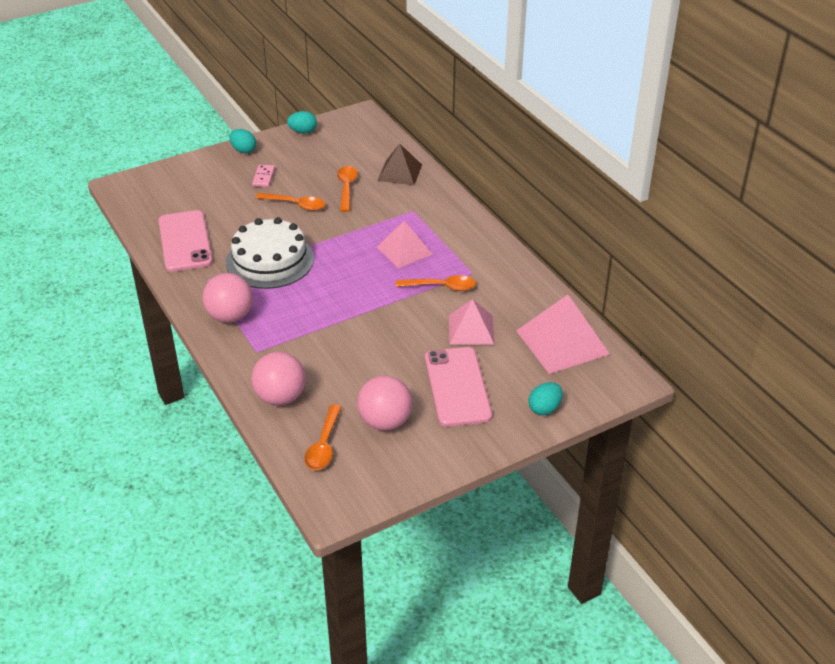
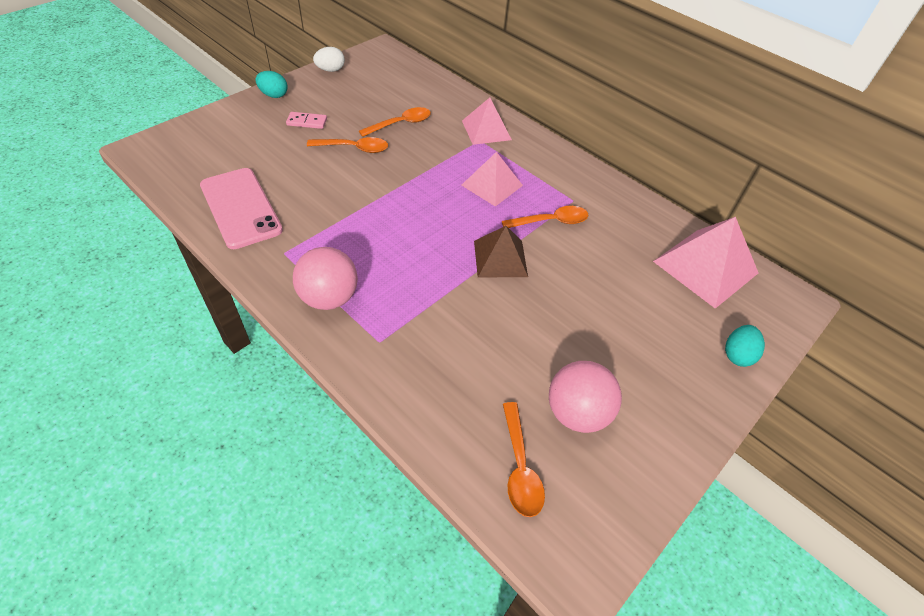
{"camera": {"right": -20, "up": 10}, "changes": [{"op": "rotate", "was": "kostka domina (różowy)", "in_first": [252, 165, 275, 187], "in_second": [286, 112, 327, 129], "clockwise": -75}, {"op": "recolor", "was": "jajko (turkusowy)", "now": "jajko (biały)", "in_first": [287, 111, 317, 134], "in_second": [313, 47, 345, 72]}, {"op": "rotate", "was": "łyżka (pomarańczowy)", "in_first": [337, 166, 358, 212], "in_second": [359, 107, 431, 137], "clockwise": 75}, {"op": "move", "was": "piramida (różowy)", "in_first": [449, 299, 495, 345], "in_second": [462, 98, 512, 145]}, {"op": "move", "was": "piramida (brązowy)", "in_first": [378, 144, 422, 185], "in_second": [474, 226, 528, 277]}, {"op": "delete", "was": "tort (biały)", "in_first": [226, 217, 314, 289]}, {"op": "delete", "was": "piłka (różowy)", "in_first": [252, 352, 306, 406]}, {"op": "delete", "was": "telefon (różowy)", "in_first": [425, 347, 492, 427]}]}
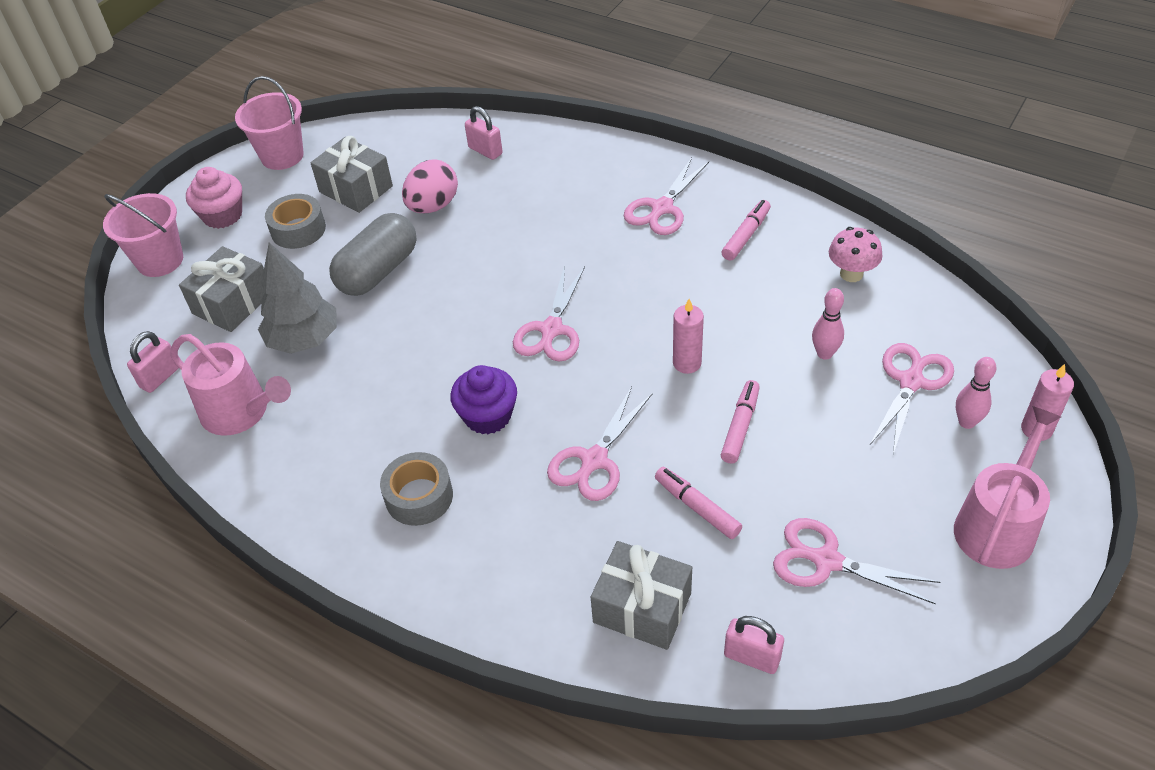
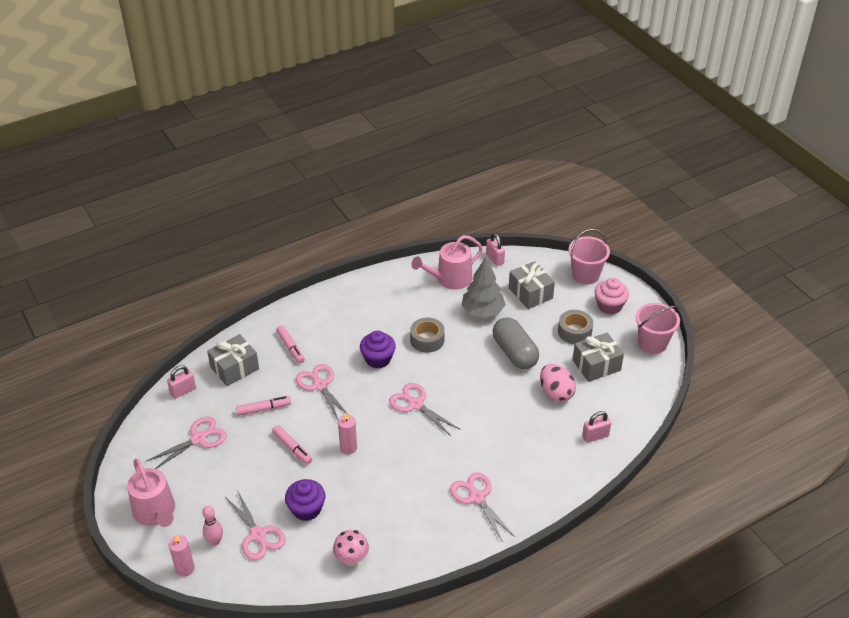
{"camera": {"right": 115, "up": -5}, "changes": [{"op": "move", "was": "flamaster (różowy)", "in_first": [721, 200, 771, 261], "in_second": [276, 325, 305, 364]}, {"op": "replace", "was": "kręgiel (różowy)", "now": "muffinka (fioletowy)", "in_first": [812, 288, 844, 360], "in_second": [285, 479, 325, 521]}, {"op": "move", "was": "taśma klejąca (szary)", "in_first": [380, 452, 453, 526], "in_second": [410, 318, 445, 353]}]}
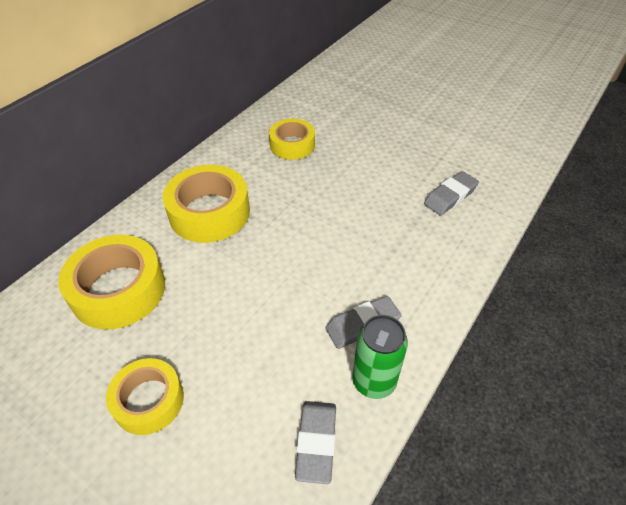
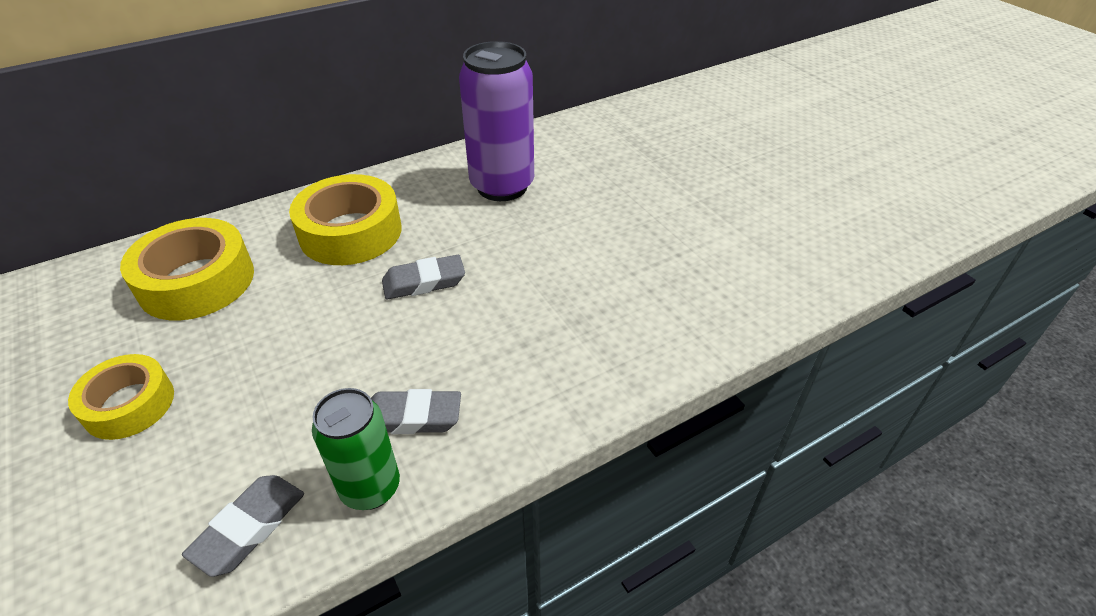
{"camera": {"right": 25, "up": -5}, "changes": [{"op": "move", "was": "gumka do mazania (szary)", "in_first": [424, 171, 479, 215], "in_second": [382, 255, 465, 299]}, {"op": "replace", "was": "taśma klejąca (żółty)", "now": "puszka (fioletowy)", "in_first": [269, 119, 315, 160], "in_second": [459, 41, 534, 201]}]}
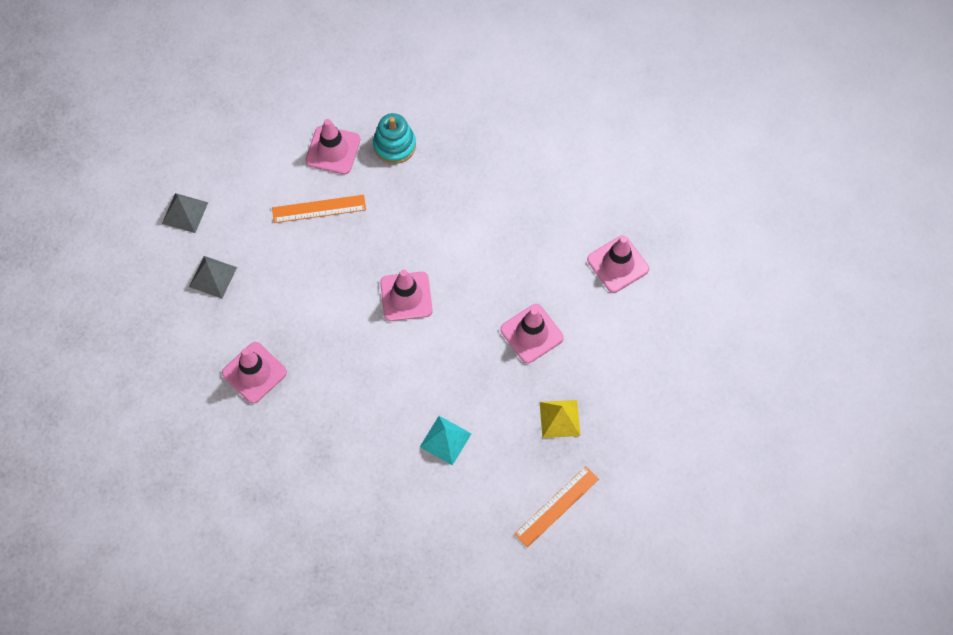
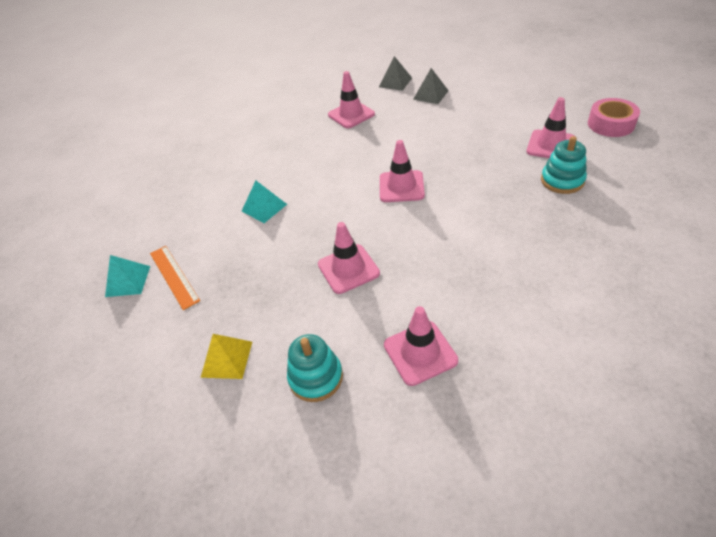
{"camera": {"right": 105, "up": -20}, "changes": [{"op": "insert", "now": "piramida (turkusowy)", "in_second": [105, 255, 150, 297]}, {"op": "move", "was": "piramida (żółty)", "in_first": [540, 400, 580, 438], "in_second": [201, 334, 252, 379]}, {"op": "insert", "now": "zabawka nakładanka (turkusowy)", "in_second": [287, 334, 343, 402]}, {"op": "move", "was": "piramida (szary)", "in_first": [162, 193, 208, 233], "in_second": [379, 56, 412, 91]}, {"op": "insert", "now": "taśma klejąca (różowy)", "in_second": [588, 98, 640, 137]}, {"op": "delete", "was": "linijka (pomarańczowy)", "in_first": [272, 195, 366, 223]}]}
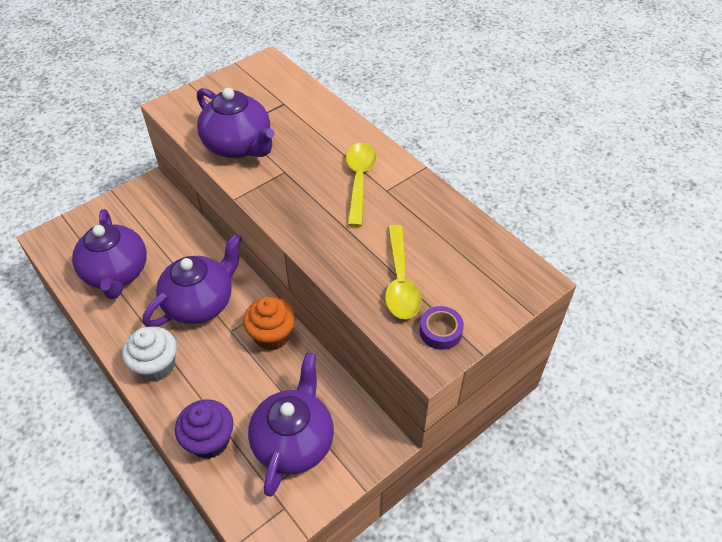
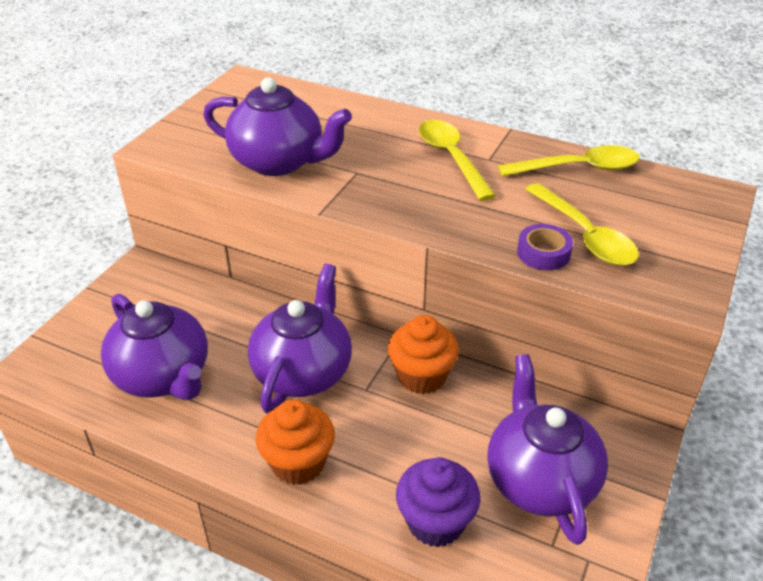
{"camera": {"right": -25, "up": -10}, "changes": [{"op": "recolor", "was": "muffinka (biały)", "now": "muffinka (pomarańczowy)", "in_first": [122, 326, 177, 382], "in_second": [256, 399, 335, 485]}, {"op": "insert", "now": "łyżka (żółty)", "in_second": [498, 145, 640, 176]}, {"op": "move", "was": "taśma klejąca (fioletowy)", "in_first": [420, 306, 464, 350], "in_second": [517, 224, 573, 270]}]}
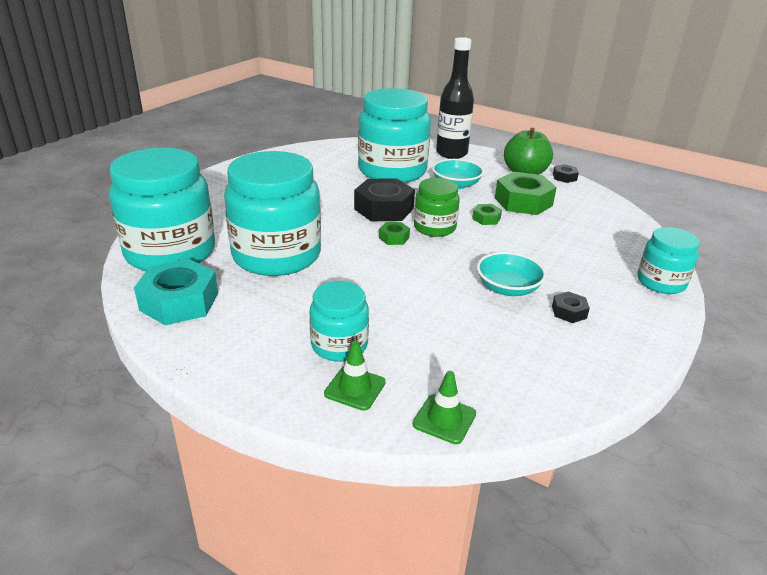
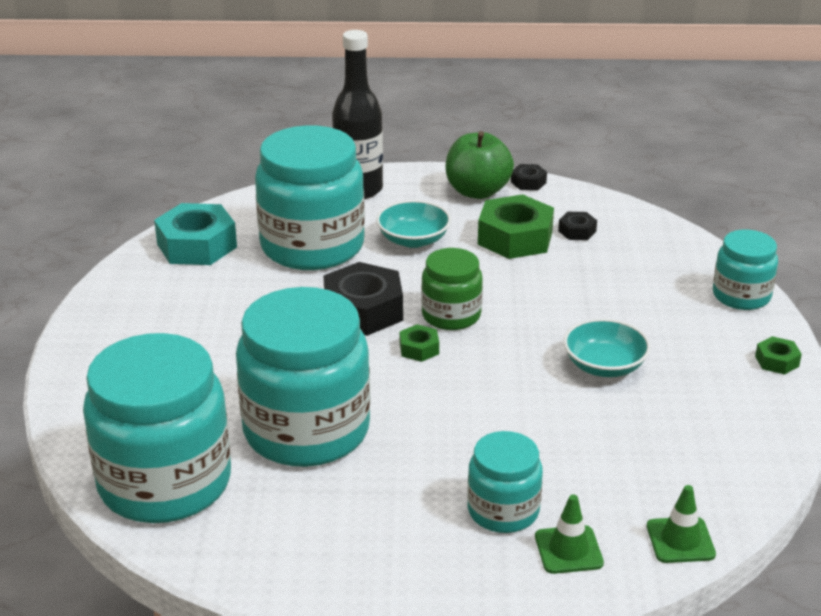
{"camera": {"right": -30, "up": 0}, "changes": [{"op": "move", "was": "nakrętka (turkusowy)", "in_first": [134, 259, 218, 325], "in_second": [154, 203, 237, 265]}, {"op": "move", "was": "nakrętka (czarny)", "in_first": [552, 291, 590, 323], "in_second": [558, 212, 597, 240]}, {"op": "move", "was": "nakrętka (zielony)", "in_first": [472, 204, 502, 225], "in_second": [755, 336, 802, 375]}]}
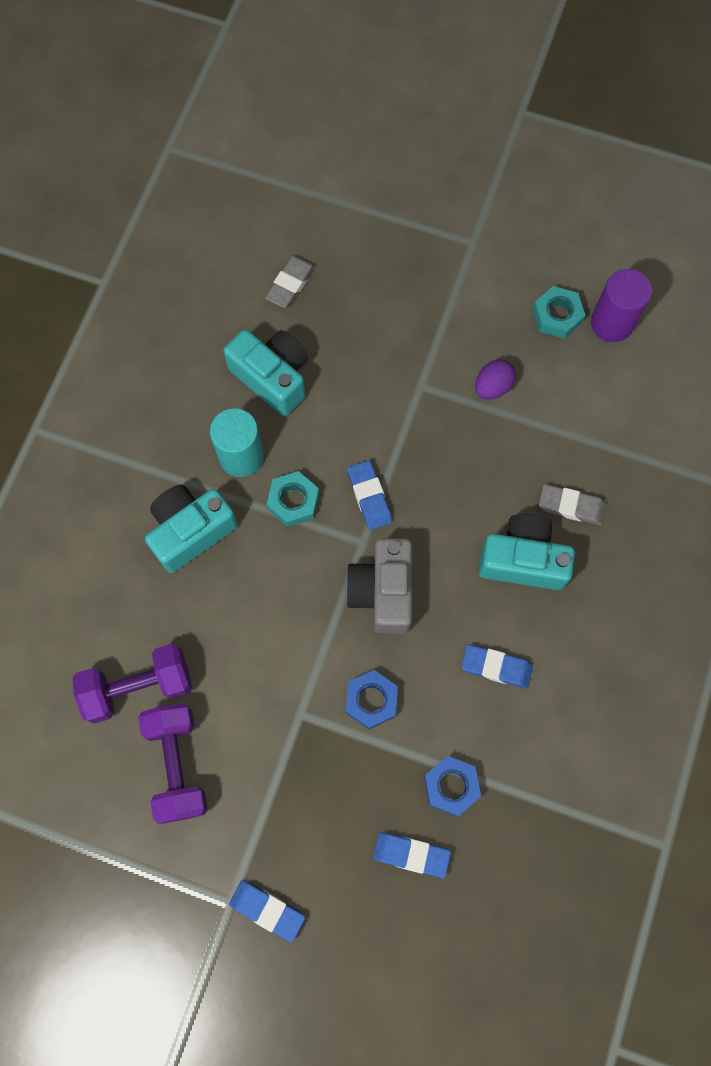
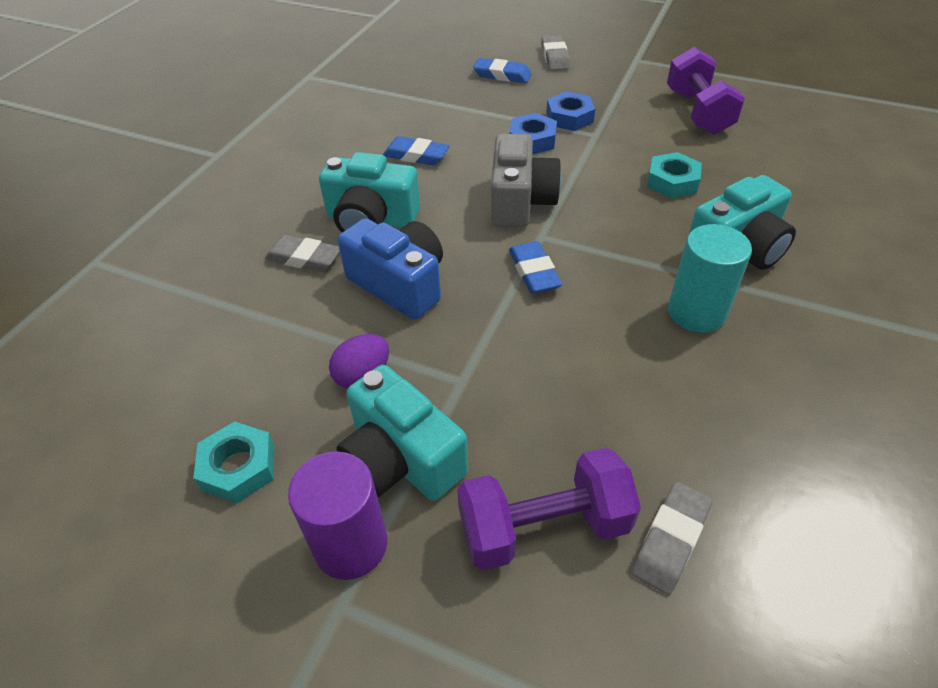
{"camera": {"right": -175, "up": -25}, "changes": [{"op": "move", "was": "walec (fioletowy)", "in_first": [591, 269, 652, 342], "in_second": [288, 451, 387, 580]}, {"op": "move", "was": "aparat fotograficzny (turkusowy)", "in_first": [223, 329, 308, 416], "in_second": [336, 365, 468, 501]}, {"op": "insert", "now": "aparat fotograficzny (niebieski)", "in_second": [338, 218, 443, 320]}, {"op": "move", "was": "hantel (fioletowy)", "in_first": [72, 644, 192, 724], "in_second": [457, 448, 641, 571]}, {"op": "insert", "now": "gumka do mazania (szary)", "in_second": [541, 35, 570, 71]}, {"op": "move", "was": "nakrętka (niebieski)", "in_first": [424, 756, 481, 816], "in_second": [546, 91, 595, 131]}, {"op": "move", "was": "nakrętka (turkusowy)", "in_first": [267, 471, 319, 527], "in_second": [647, 152, 702, 199]}, {"op": "delete", "was": "gumka do mazania (niebieski)", "in_first": [229, 880, 305, 942]}]}
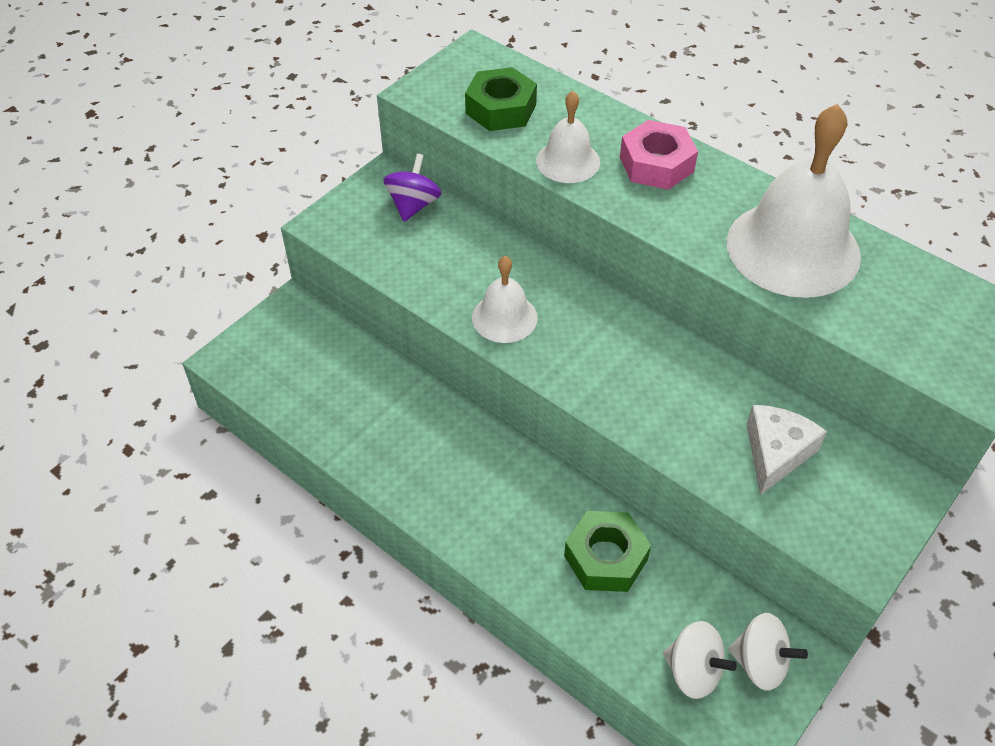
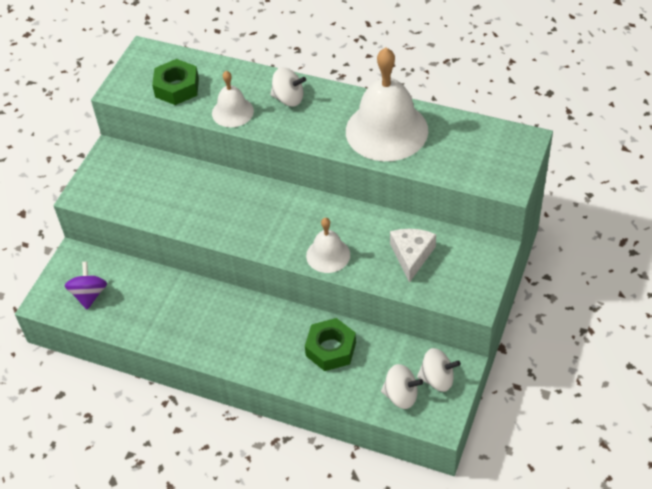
{"camera": {"right": -15, "up": 0}, "changes": [{"op": "move", "was": "bączek (fioletowy)", "in_first": [383, 154, 442, 222], "in_second": [65, 262, 107, 310]}, {"op": "replace", "was": "nakrętka (różowy)", "now": "bączek (biały)", "in_first": [620, 120, 698, 190], "in_second": [270, 67, 306, 107]}, {"op": "move", "was": "dzwonek (biały)", "in_first": [472, 256, 538, 343], "in_second": [306, 218, 350, 273]}]}
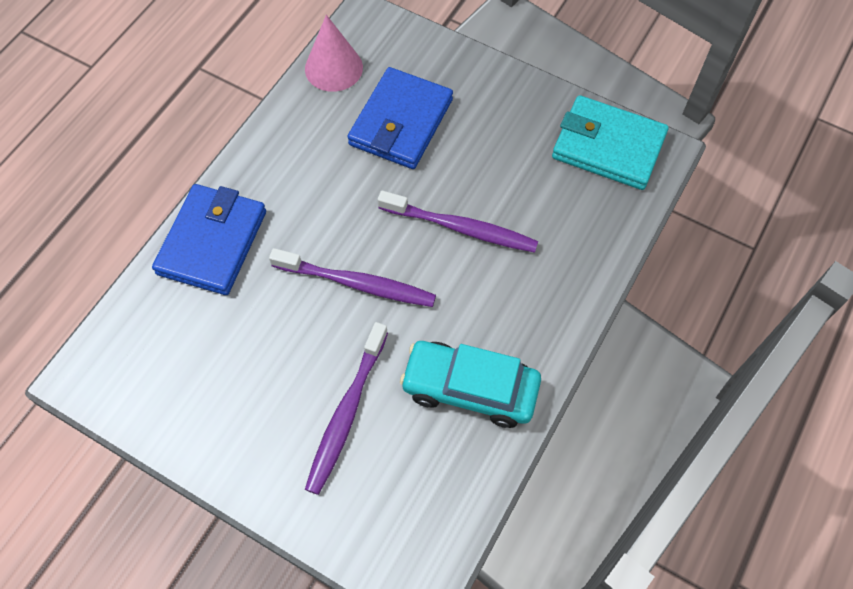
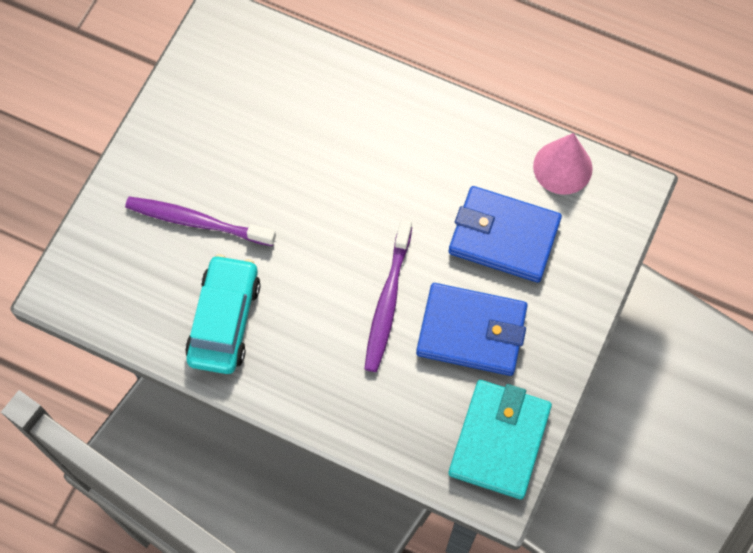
{"camera": {"right": 85, "up": 5}, "changes": [{"op": "move", "was": "portfel (niebieski)", "in_first": [152, 184, 266, 295], "in_second": [416, 283, 528, 376]}, {"op": "delete", "was": "szczoteczka do zębów (fioletowy)", "in_first": [269, 248, 436, 307]}]}
